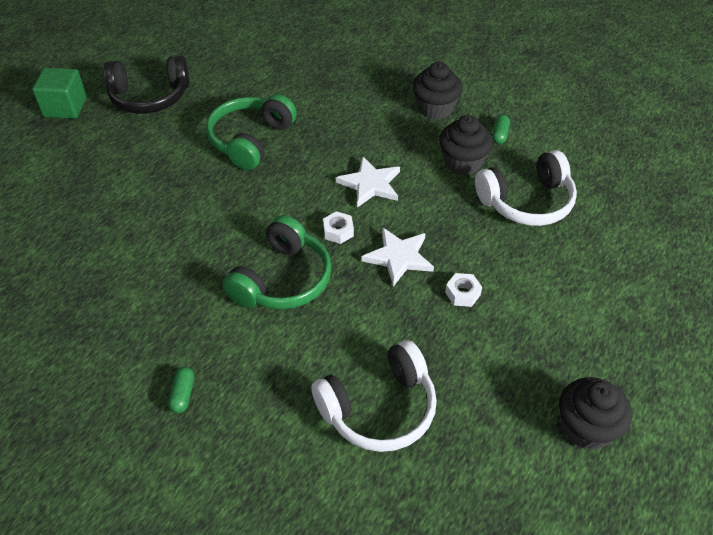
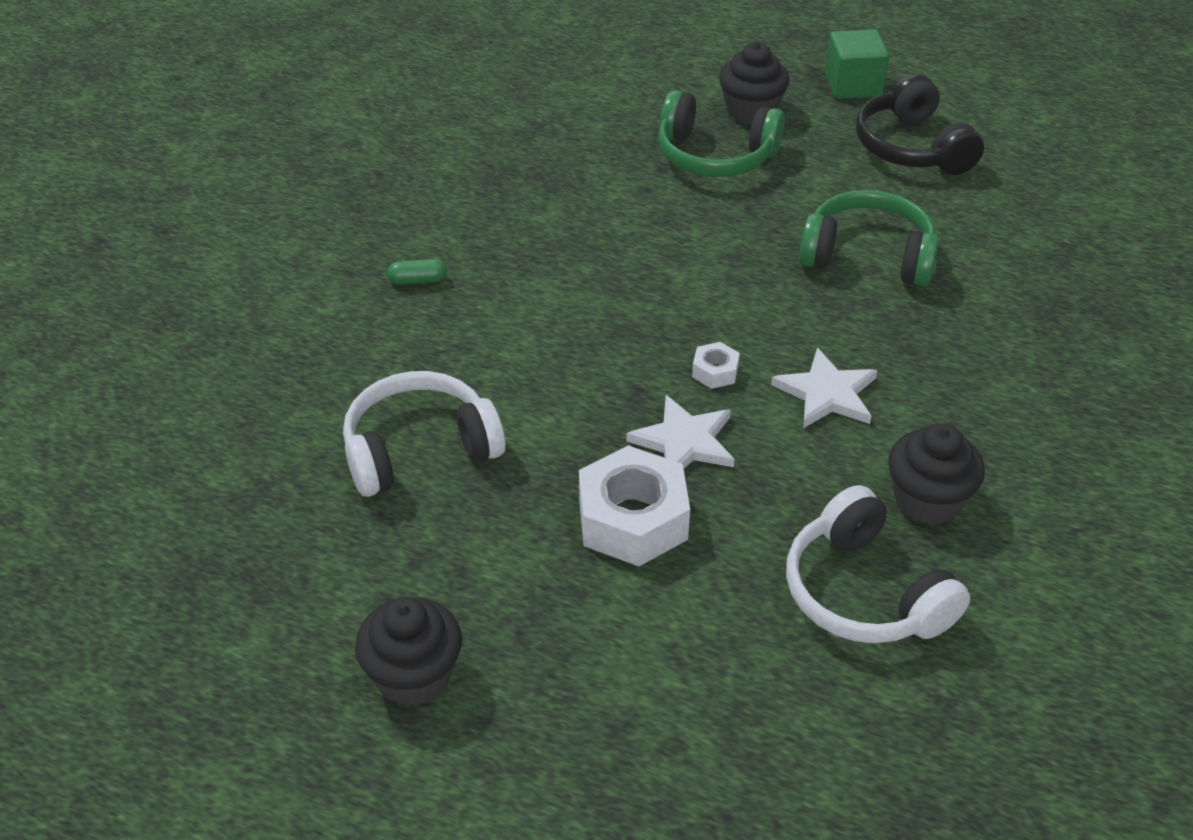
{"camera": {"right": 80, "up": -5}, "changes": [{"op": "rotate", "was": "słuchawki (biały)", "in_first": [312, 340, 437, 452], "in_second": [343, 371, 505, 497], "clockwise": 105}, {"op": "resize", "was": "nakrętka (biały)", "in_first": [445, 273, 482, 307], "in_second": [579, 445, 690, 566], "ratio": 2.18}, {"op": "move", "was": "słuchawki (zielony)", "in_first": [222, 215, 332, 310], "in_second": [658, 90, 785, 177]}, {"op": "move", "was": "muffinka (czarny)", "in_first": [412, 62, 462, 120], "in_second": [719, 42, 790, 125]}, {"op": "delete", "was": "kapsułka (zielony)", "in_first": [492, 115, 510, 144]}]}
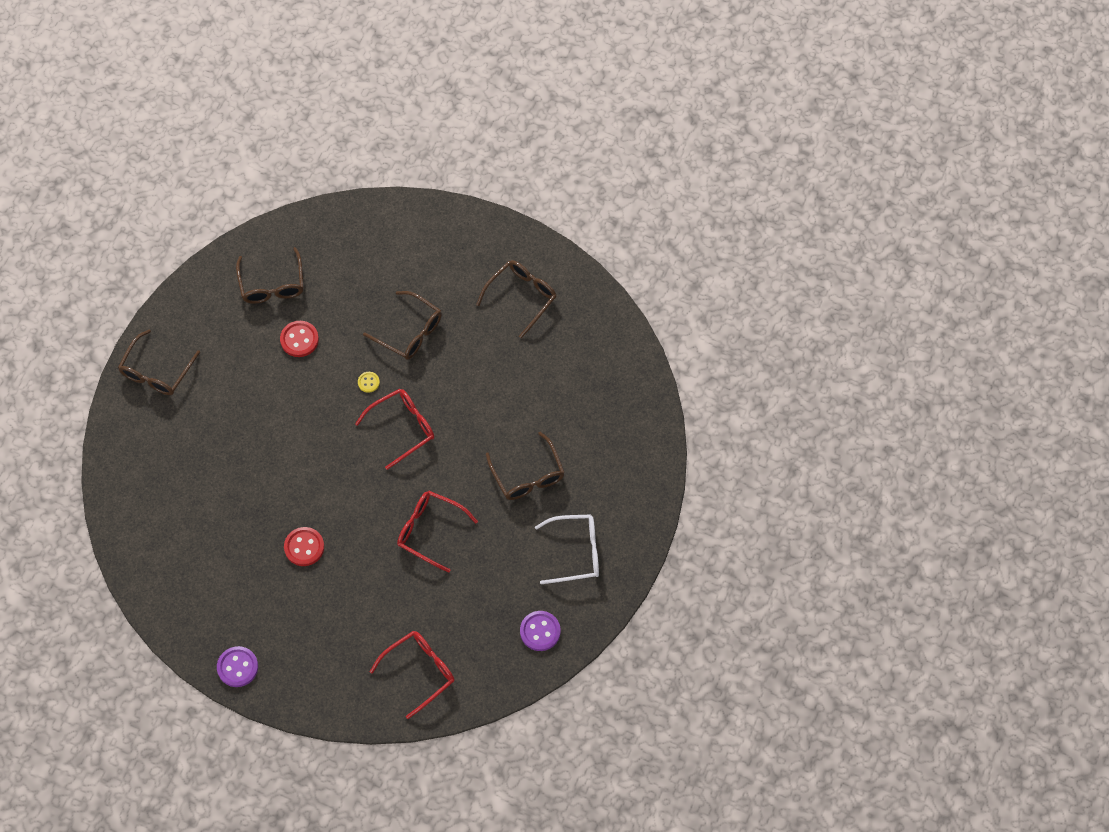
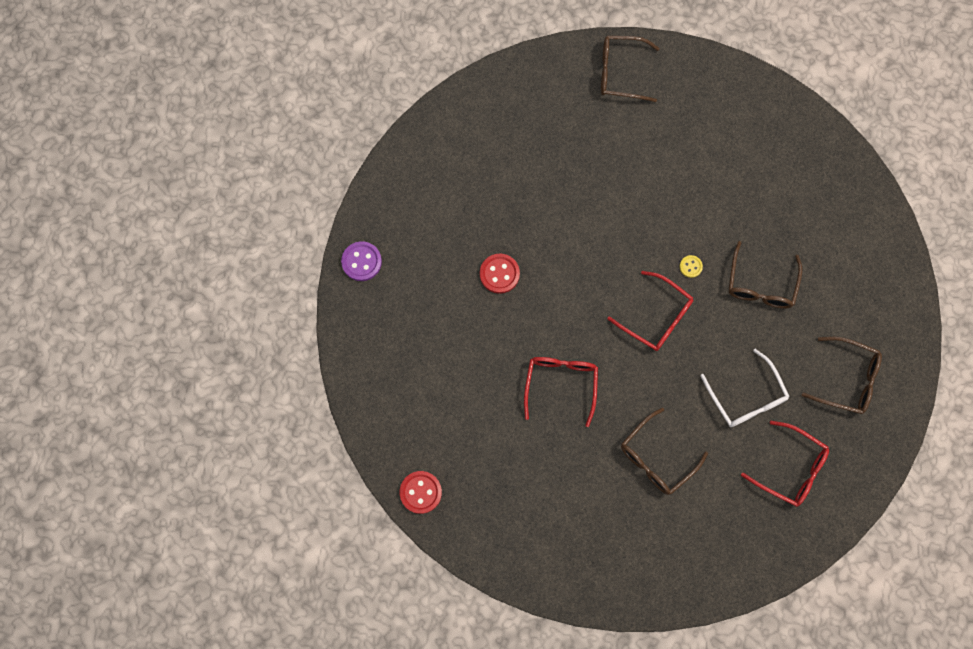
{"camera": {"right": 70, "up": 10}, "changes": [{"op": "move", "was": "guzik (czerwony)", "in_first": [280, 321, 319, 357], "in_second": [400, 471, 442, 514]}, {"op": "move", "was": "okulary (biały)", "in_first": [535, 514, 599, 584], "in_second": [700, 349, 790, 427]}, {"op": "move", "was": "okulary (czerwony)", "in_first": [370, 631, 455, 719], "in_second": [741, 421, 829, 507]}, {"op": "delete", "was": "okulary (brązowy)", "in_first": [236, 247, 304, 304]}, {"op": "delete", "was": "guzik (fioletowy)", "in_first": [520, 611, 561, 651]}]}
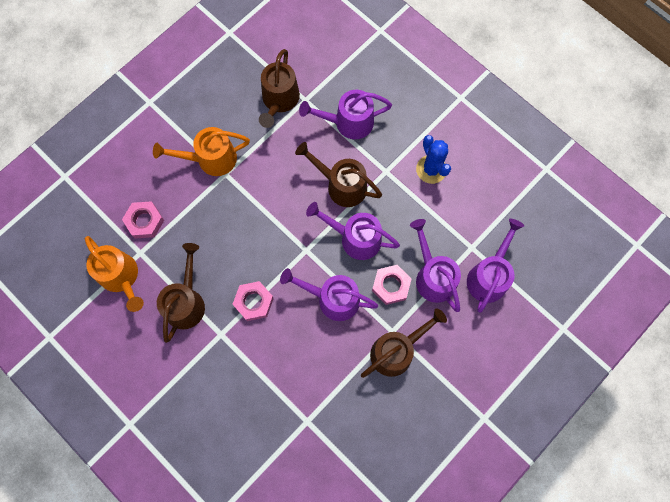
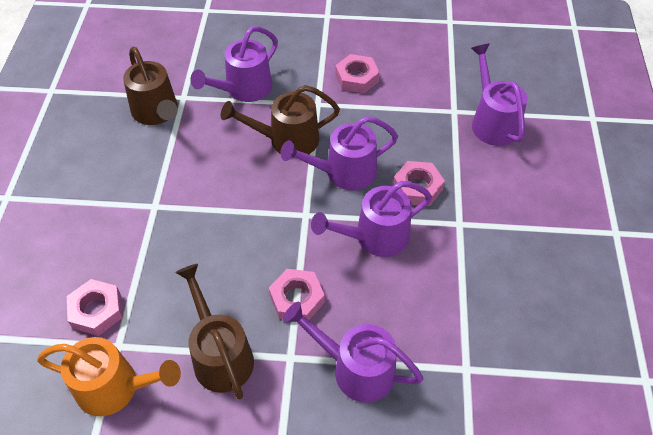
{"camera": {"right": -40, "up": -20}, "changes": [{"op": "move", "was": "konewka (fioletowy)", "in_first": [410, 219, 461, 312], "in_second": [283, 302, 424, 403]}, {"op": "replace", "was": "kaktus (niebieski)", "now": "nakrętka (różowy)", "in_first": [416, 135, 451, 184], "in_second": [335, 54, 380, 93]}, {"op": "delete", "was": "konewka (pomarańczowy)", "in_first": [153, 127, 250, 176]}, {"op": "delete", "was": "konewka (brązowy)", "in_first": [361, 308, 447, 378]}]}
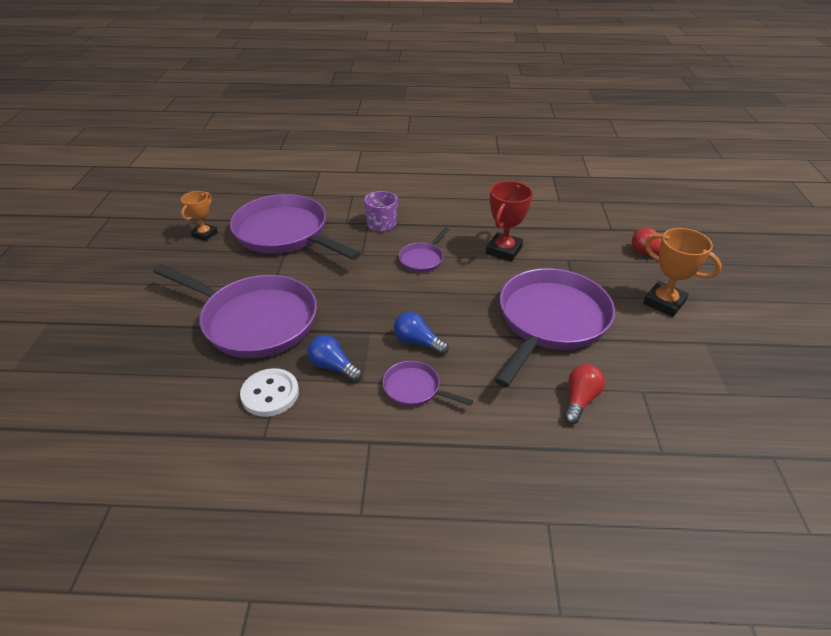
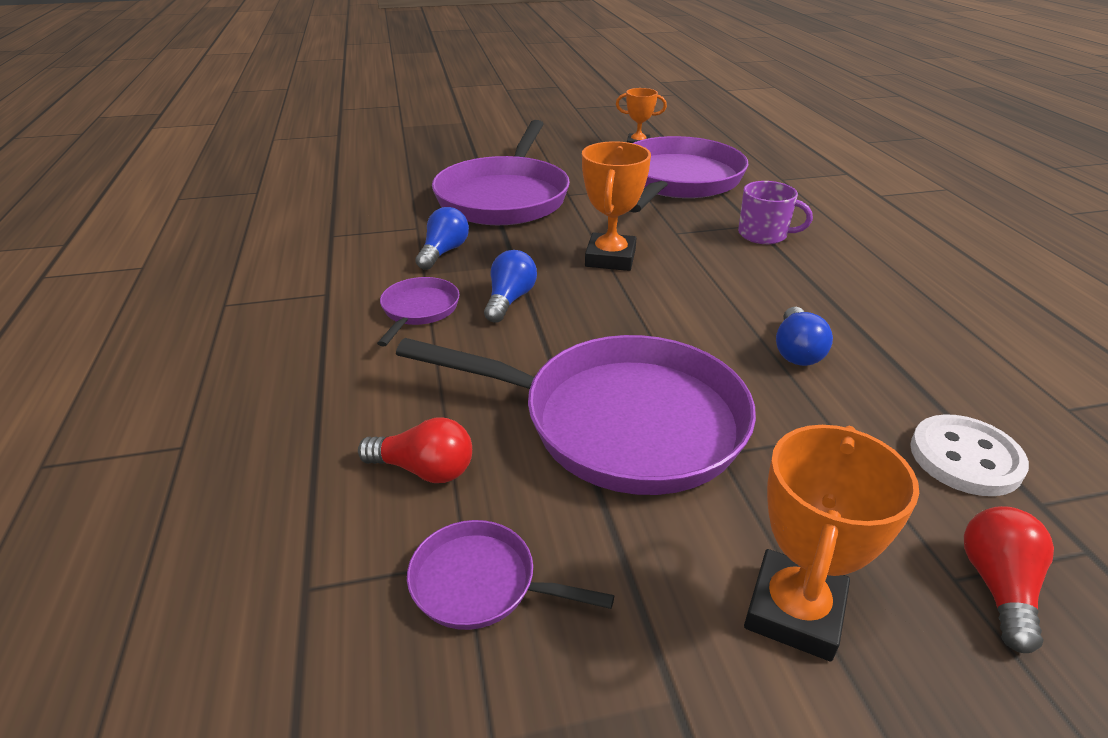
{"camera": {"right": 75, "up": -5}, "changes": [{"op": "move", "was": "patelnia (fioletowy)", "in_first": [399, 228, 449, 272], "in_second": [407, 520, 614, 630]}, {"op": "insert", "now": "puchar (pomarańczowy)", "in_second": [582, 141, 651, 271]}, {"op": "replace", "was": "puchar (czerwony)", "now": "żarówka (niebieski)", "in_first": [486, 181, 533, 261], "in_second": [776, 307, 833, 366]}, {"op": "move", "was": "guzik (biały)", "in_first": [240, 368, 299, 417], "in_second": [910, 414, 1029, 496]}]}
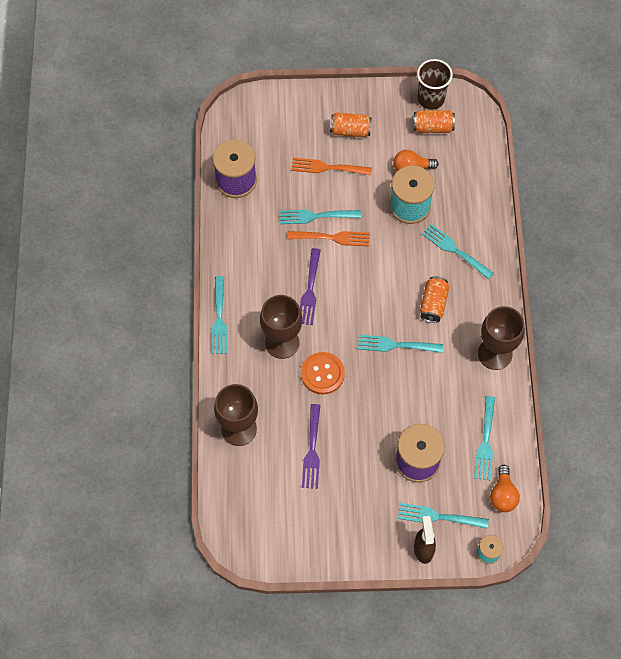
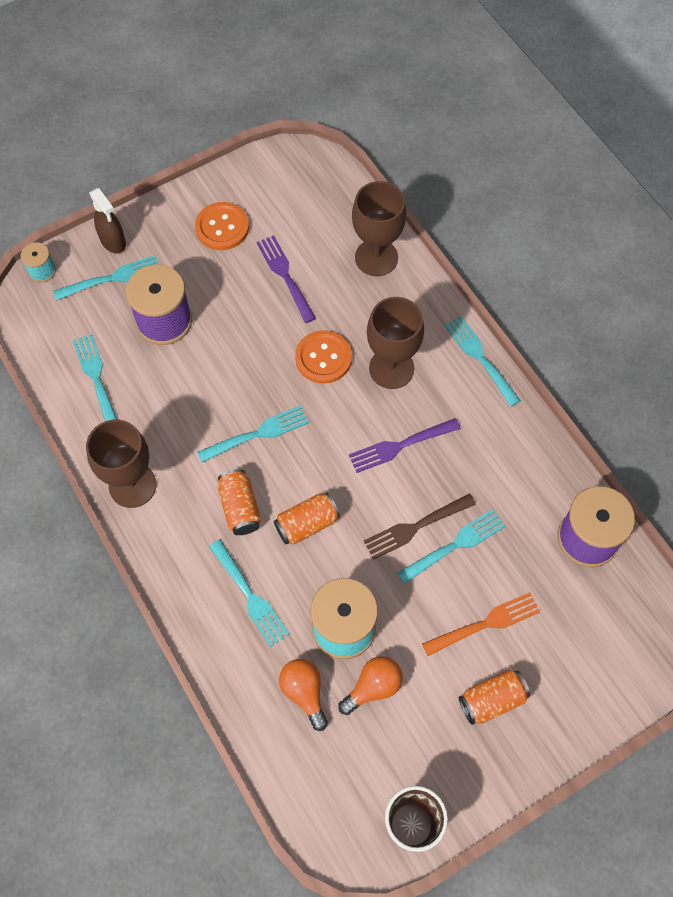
{"camera": {"right": 150, "up": 0}, "changes": [{"op": "insert", "now": "guzik (pomarańczowy)", "in_second": [195, 202, 249, 250]}, {"op": "rotate", "was": "widelec (turkusowy)", "in_first": [422, 224, 494, 280], "in_second": [209, 539, 289, 647], "clockwise": 45}, {"op": "move", "was": "puszka (pomarańczowy)", "in_first": [413, 110, 455, 133], "in_second": [274, 492, 340, 545]}, {"op": "move", "was": "żarówka (pomarańczowy)", "in_first": [490, 465, 520, 512], "in_second": [279, 659, 328, 731]}, {"op": "rotate", "was": "widelec (fioletowy)", "in_first": [300, 248, 321, 325], "in_second": [349, 418, 461, 473], "clockwise": -90}, {"op": "recolor", "was": "widelec (pomarańczowy)", "now": "widelec (brązowy)", "in_first": [288, 231, 370, 246], "in_second": [364, 494, 476, 560]}]}
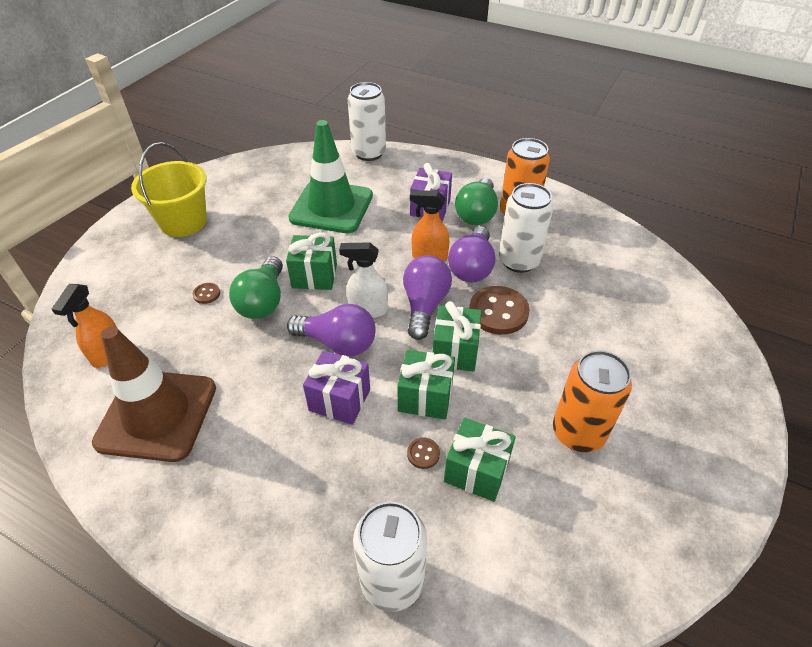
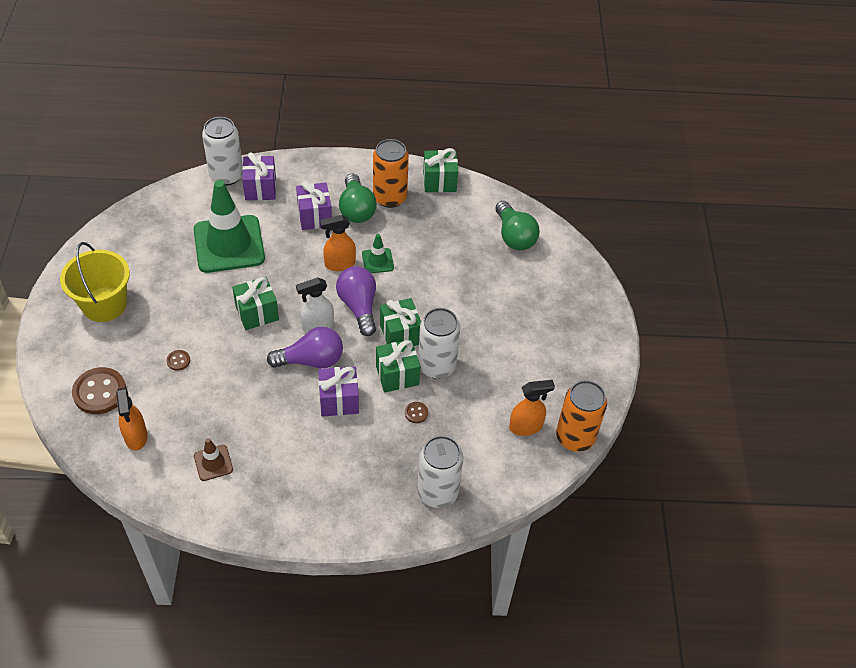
{"camera": {"right": -30, "up": 5}, "changes": [{"op": "move", "was": "guzik (brązowy)", "in_first": [469, 286, 529, 335], "in_second": [72, 367, 126, 414]}, {"op": "resize", "was": "pachołek (brązowy)", "in_first": [92, 327, 216, 462], "in_second": [194, 438, 233, 481], "ratio": 0.45}, {"op": "insert", "now": "prezent (fioletowy)", "in_second": [242, 152, 276, 200]}, {"op": "replace", "was": "żarówka (fioletowy)", "now": "pachołek (zielony)", "in_first": [448, 226, 496, 282], "in_second": [362, 234, 394, 273]}, {"op": "move", "was": "puszka (biały)", "in_first": [499, 183, 553, 273], "in_second": [418, 308, 460, 379]}, {"op": "move", "was": "prezent (zielony)", "in_first": [444, 418, 516, 502], "in_second": [423, 148, 458, 192]}, {"op": "move", "was": "żarówka (zielony)", "in_first": [229, 256, 283, 319], "in_second": [495, 201, 540, 250]}, {"op": "insert", "now": "spryskiwacz (pomarańczowy)", "in_second": [509, 380, 555, 436]}, {"op": "move", "was": "puszka (pomarańczowy)", "in_first": [553, 350, 632, 452], "in_second": [556, 380, 607, 452]}]}
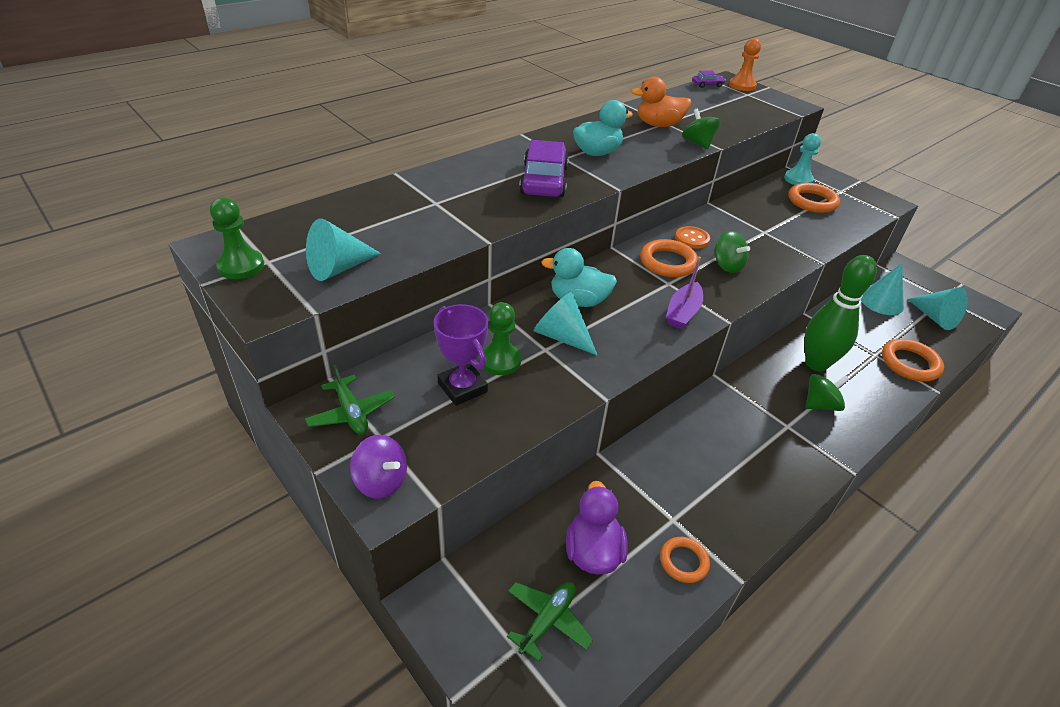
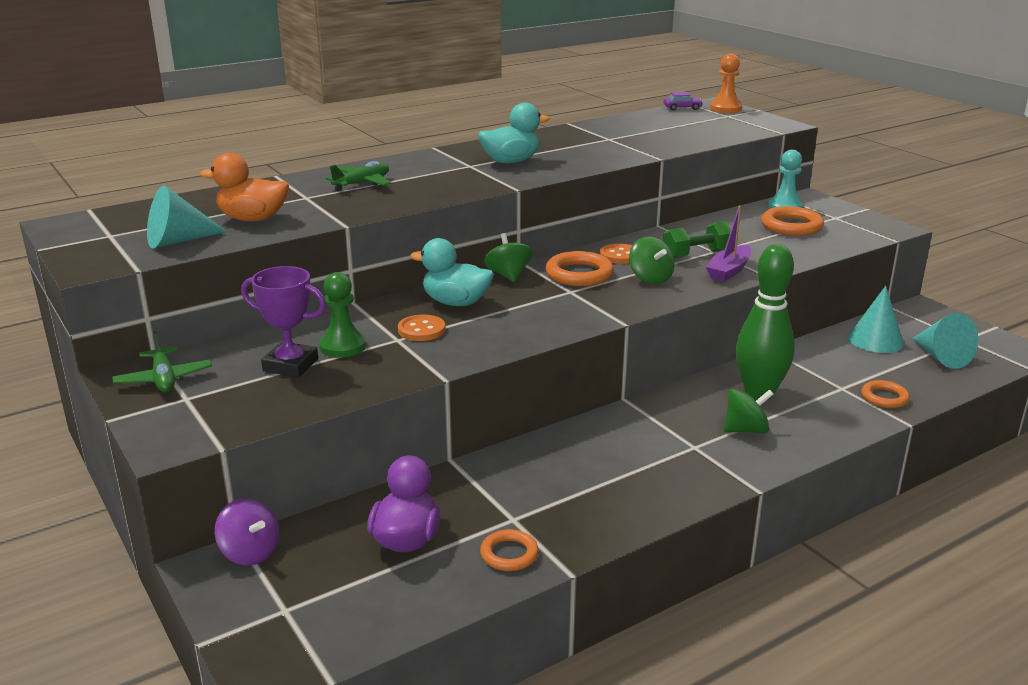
{"camera": {"right": 10, "up": -15}, "changes": [{"op": "move", "was": "kaczka (pomarańczowy)", "in_first": [631, 77, 691, 127], "in_second": [200, 153, 289, 221]}, {"op": "move", "was": "bączek (fioletowy)", "in_first": [350, 435, 407, 499], "in_second": [215, 498, 279, 566]}, {"op": "rotate", "was": "puchar (fioletowy)", "in_first": [434, 304, 488, 406], "in_second": [241, 266, 326, 377], "clockwise": -45}, {"op": "move", "was": "samolot (zielony)", "in_first": [507, 582, 593, 662], "in_second": [325, 161, 391, 191]}, {"op": "replace", "was": "stożek (turkusowy)", "now": "guzik (pomarańczowy)", "in_first": [533, 292, 597, 355], "in_second": [398, 314, 445, 341]}, {"op": "move", "was": "bączek (zielony)", "in_first": [682, 109, 721, 149], "in_second": [484, 233, 533, 282]}, {"op": "insert", "now": "hantel (zielony)", "in_second": [663, 221, 731, 259]}, {"op": "move", "was": "łódka (fioletowy)", "in_first": [666, 257, 703, 329], "in_second": [706, 206, 751, 282]}, {"op": "resize", "was": "pierścień (pomarańczowy)", "in_first": [882, 339, 944, 381], "in_second": [861, 380, 910, 408], "ratio": 0.63}, {"op": "delete", "was": "pionek (zielony)", "in_first": [210, 197, 264, 279]}, {"op": "delete", "was": "samochód (fioletowy)", "in_first": [519, 140, 569, 197]}]}
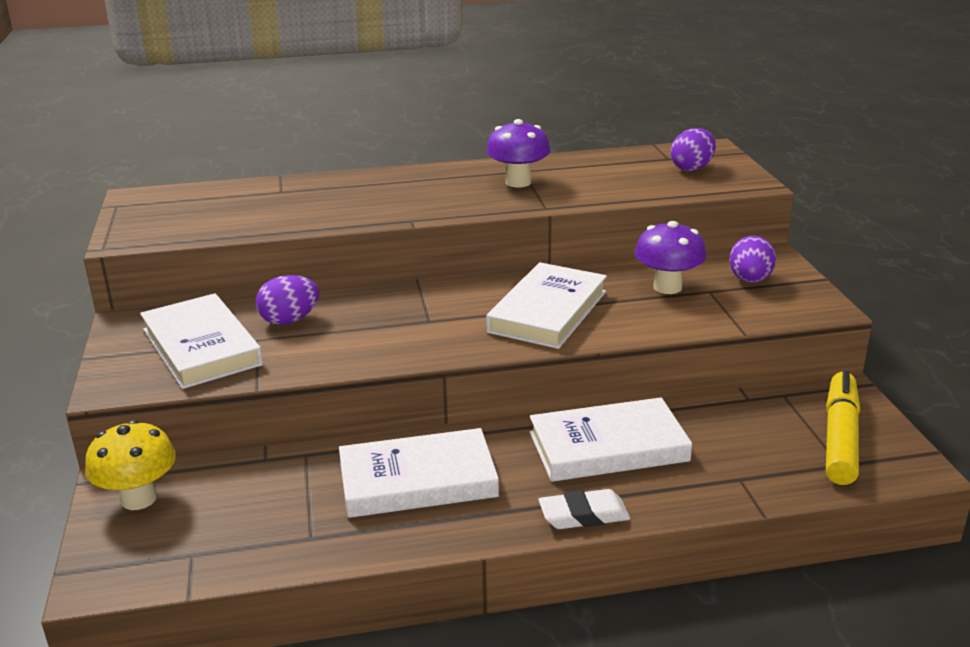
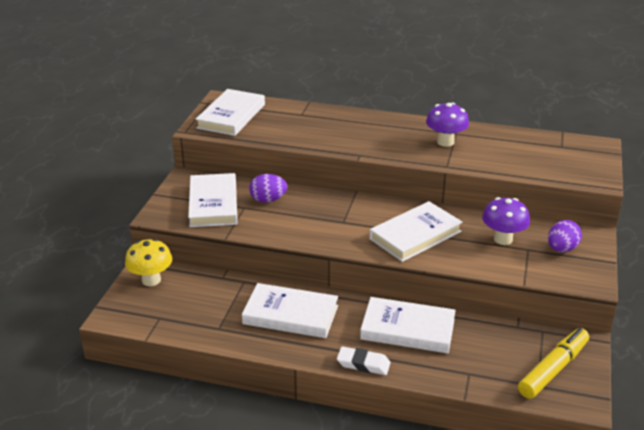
{"camera": {"right": 25, "up": 5}, "changes": [{"op": "insert", "now": "książka (biały)", "in_second": [195, 89, 265, 136]}, {"op": "delete", "was": "jajko (fioletowy)", "in_first": [671, 128, 716, 171]}]}
